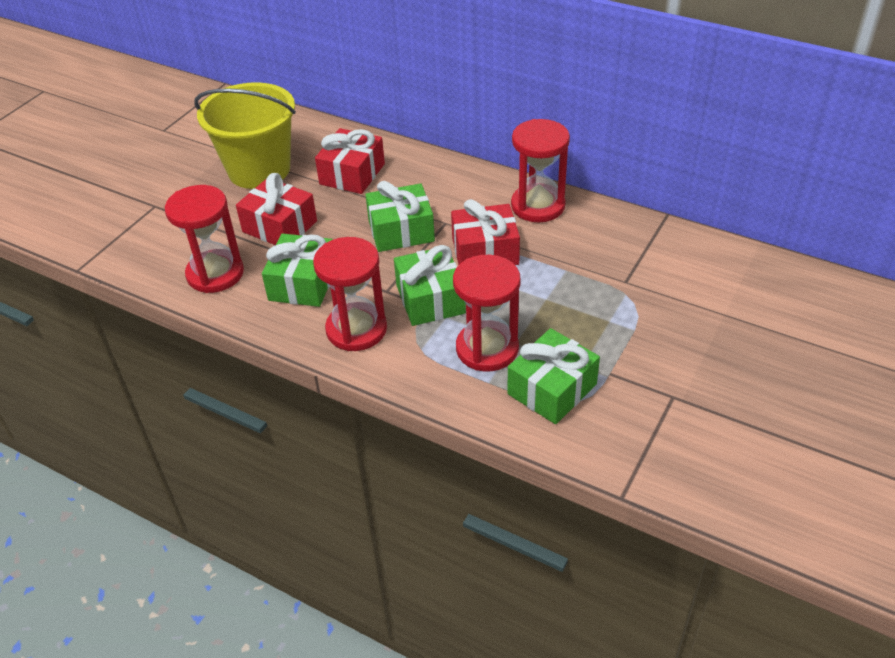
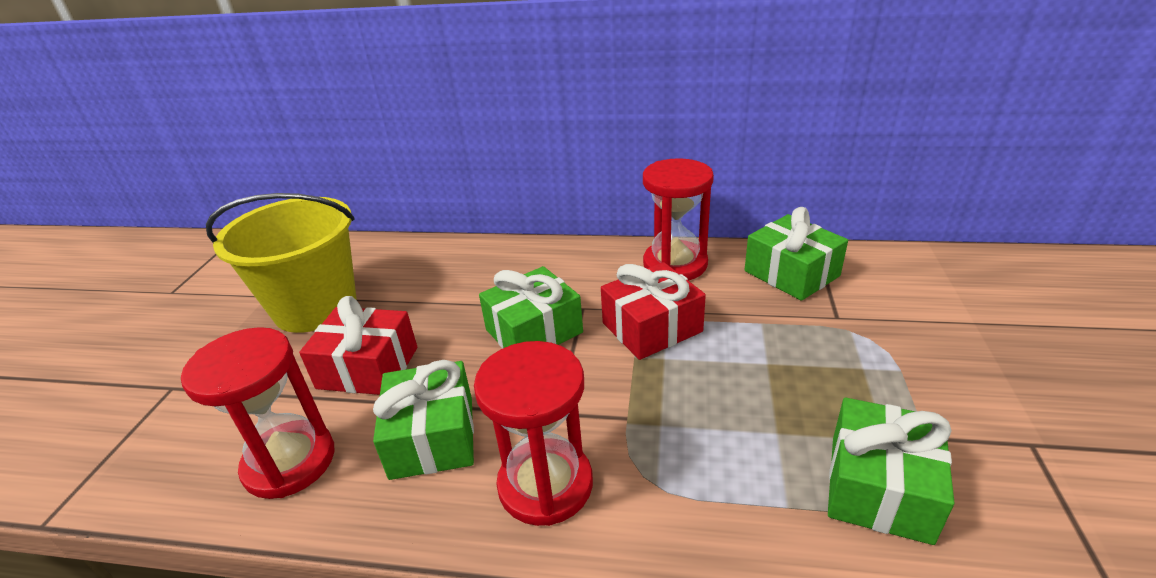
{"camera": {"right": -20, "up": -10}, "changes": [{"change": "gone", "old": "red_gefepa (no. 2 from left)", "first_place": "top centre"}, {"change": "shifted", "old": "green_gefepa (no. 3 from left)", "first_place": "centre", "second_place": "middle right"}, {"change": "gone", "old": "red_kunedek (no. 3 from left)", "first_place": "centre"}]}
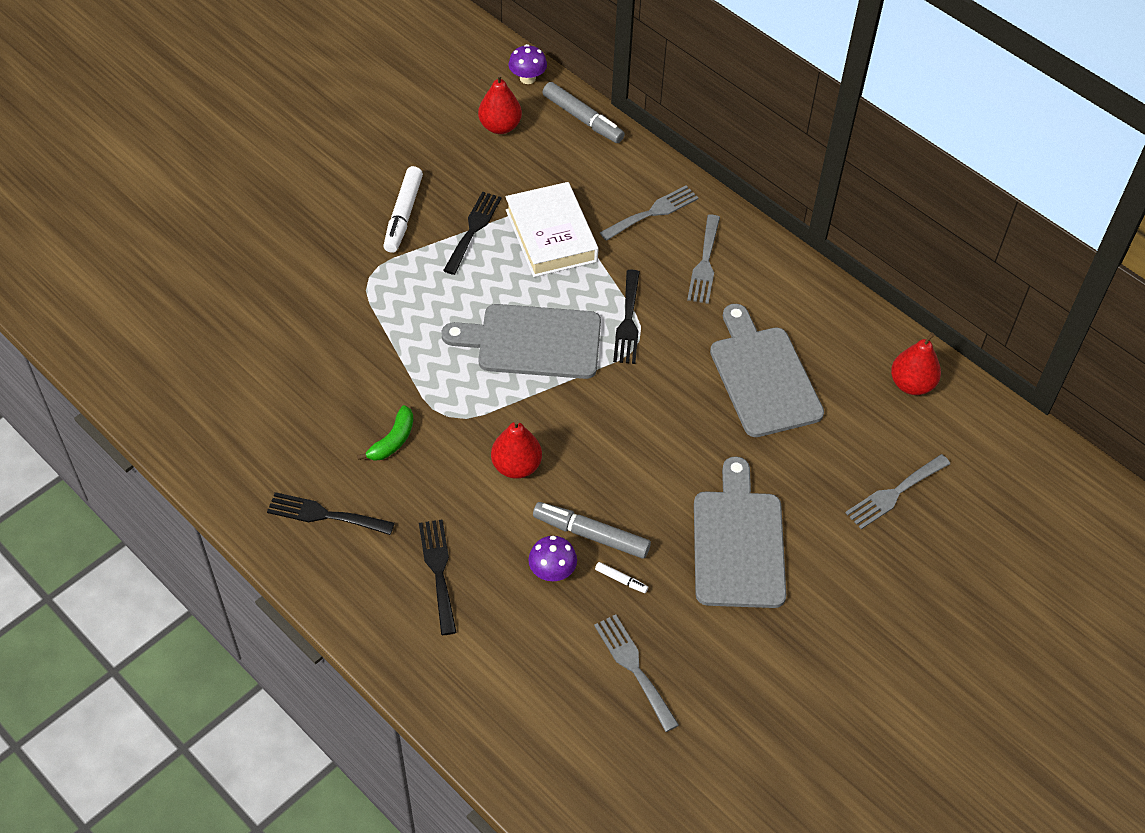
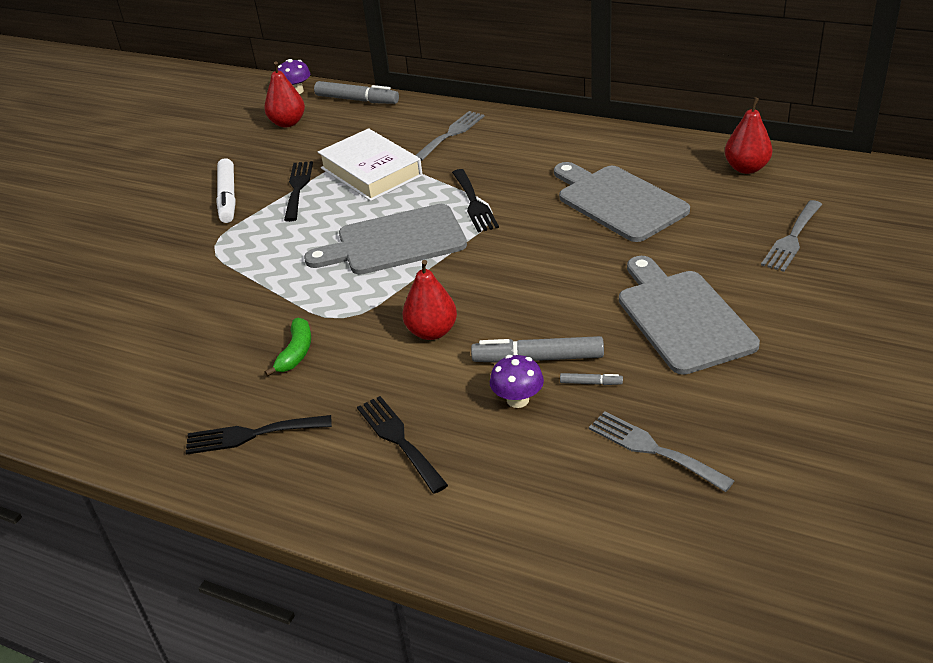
{"camera": {"right": -15, "up": -15}, "changes": [{"change": "repainted", "old": "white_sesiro (no. 2 from left)", "new": "grey_sesiro (no. 3 from left)", "first_place": "bottom centre", "second_place": "centre"}, {"change": "gone", "old": "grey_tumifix (no. 3 from left)", "first_place": "top centre"}]}
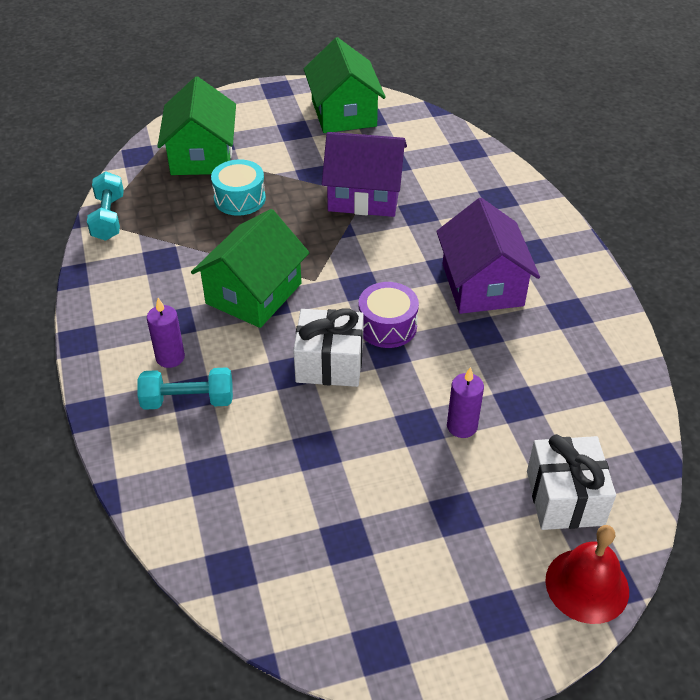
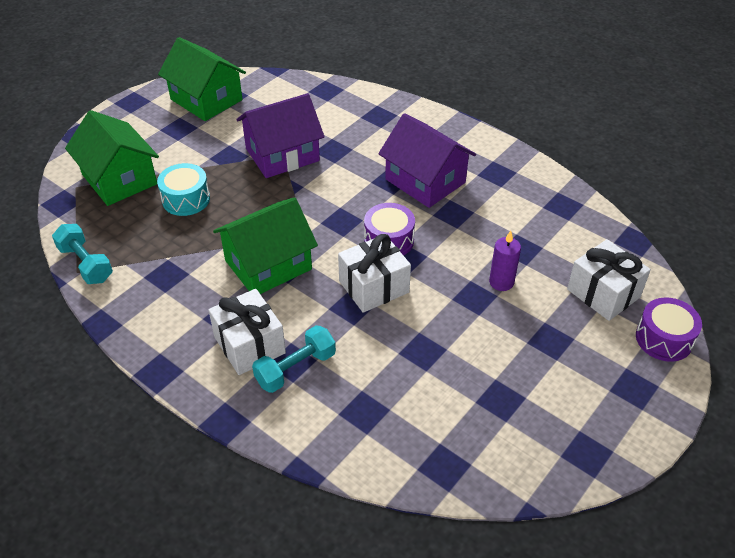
{"camera": {"right": -35, "up": 0}, "changes": [{"change": "swapped", "old": "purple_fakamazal (no. 1 from left)", "new": "white_gefepa (no. 1 from left)", "first_place": "middle left", "second_place": "centre"}, {"change": "rotated", "old": "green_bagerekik (no. 2 from left in the first image)", "first_place": "centre", "second_place": "centre", "degrees": 60}, {"change": "swapped", "old": "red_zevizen", "new": "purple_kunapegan (no. 2 from left)", "first_place": "bottom right", "second_place": "middle right"}]}
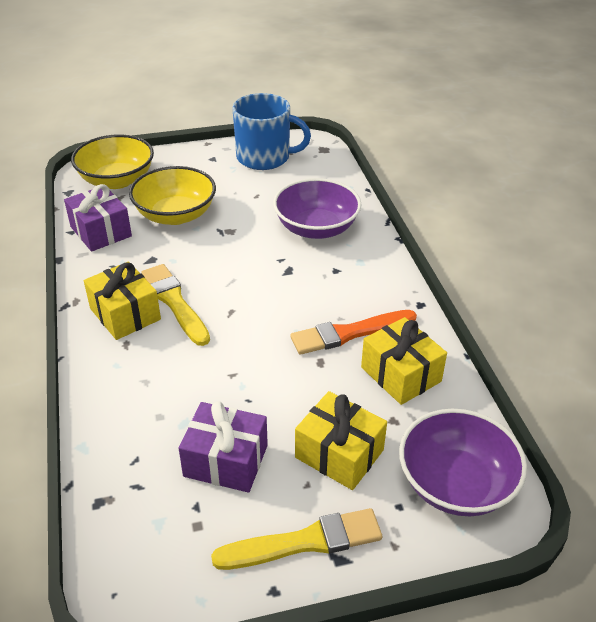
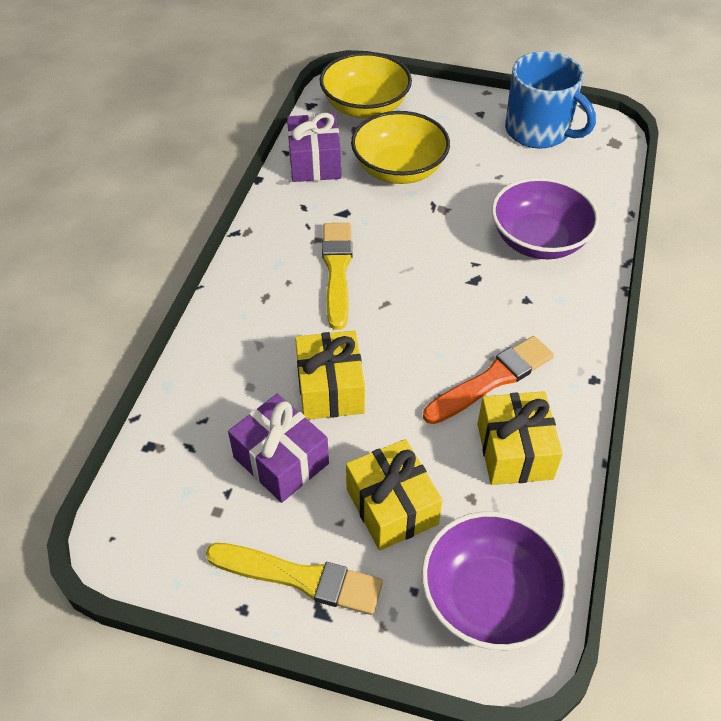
{"camera": {"right": 30, "up": 10}, "changes": [{"change": "shifted", "old": "yellow_gefepa (no. 1 from left)", "first_place": "middle left", "second_place": "centre"}, {"change": "rotated", "old": "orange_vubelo", "first_place": "centre", "second_place": "middle right", "degrees": 135}]}
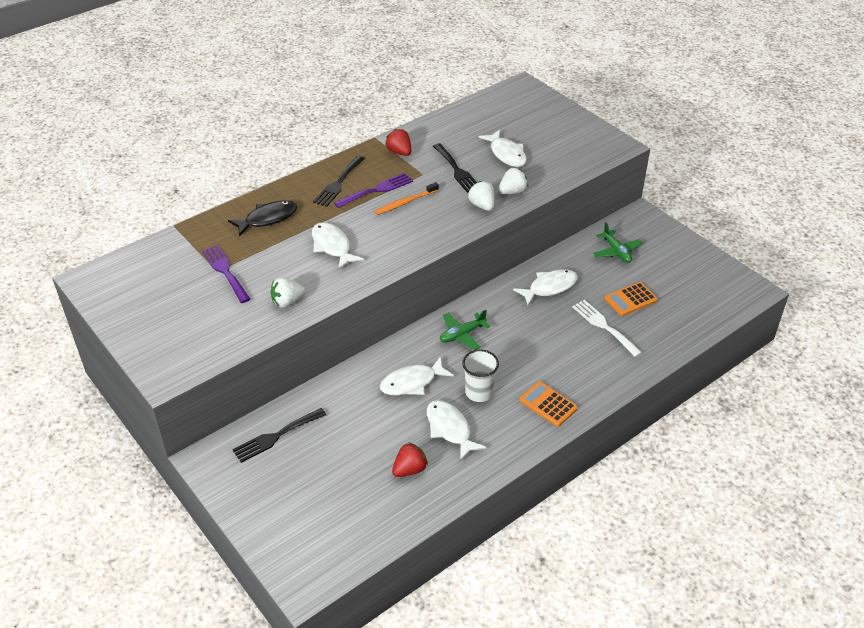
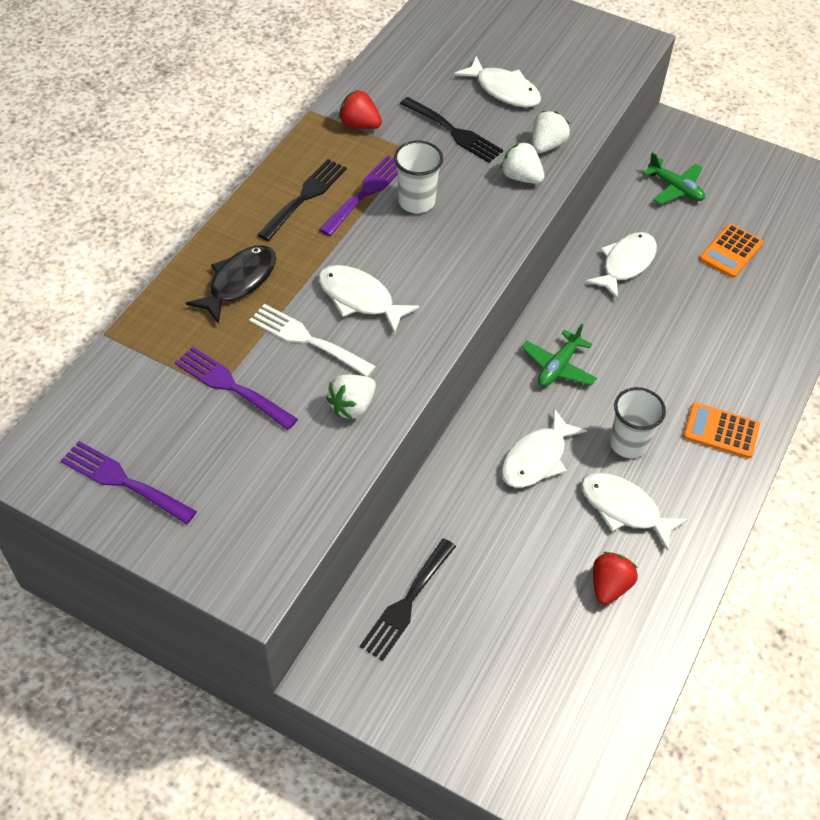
{"camera": {"right": -25, "up": 10}, "changes": [{"change": "rotated", "old": "black_tumifix (no. 2 from left in the first image)", "first_place": "top centre", "second_place": "top centre", "degrees": -150}, {"change": "swapped", "old": "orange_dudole", "new": "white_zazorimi (no. 1 from left)", "first_place": "top centre", "second_place": "top centre"}, {"change": "shifted", "old": "white_tumifix", "first_place": "middle right", "second_place": "centre"}, {"change": "new", "new": "purple_tumifix (no. 1 from left)", "second_place": "middle left"}]}
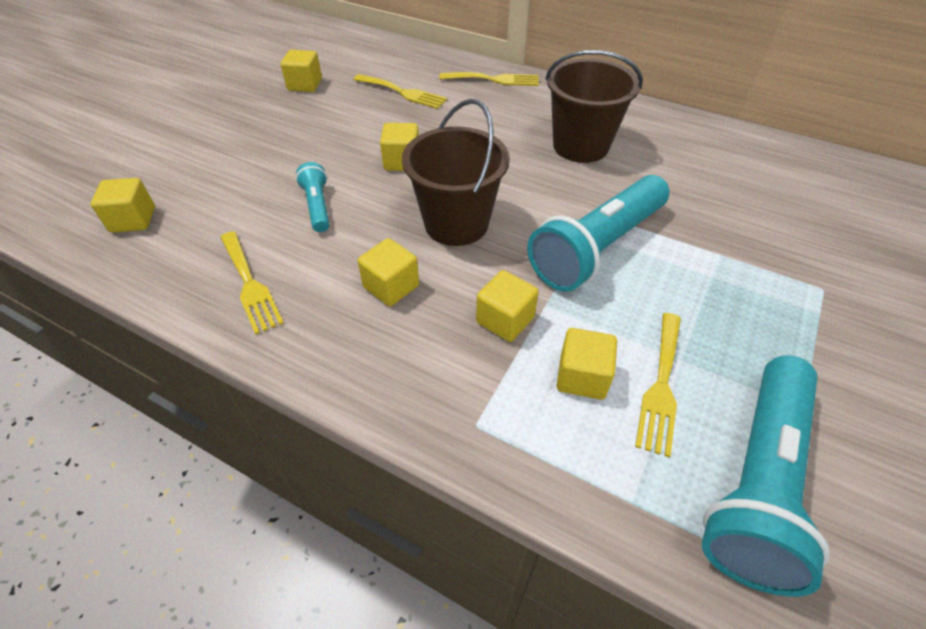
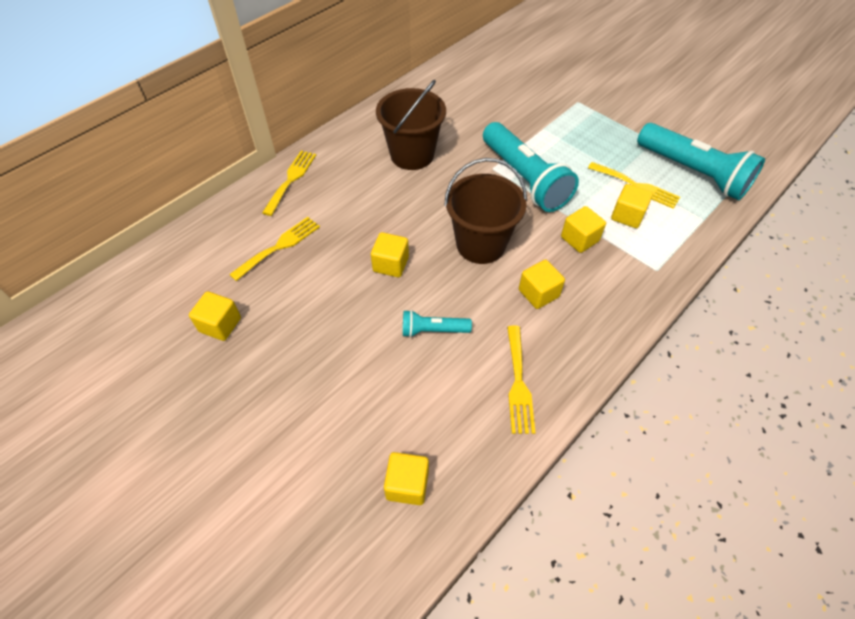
{"camera": {"right": -75, "up": 5}, "changes": [{"change": "rotated", "old": "yellow_tumifix (no. 1 from left in the first image)", "first_place": "middle left", "second_place": "centre", "degrees": 105}]}
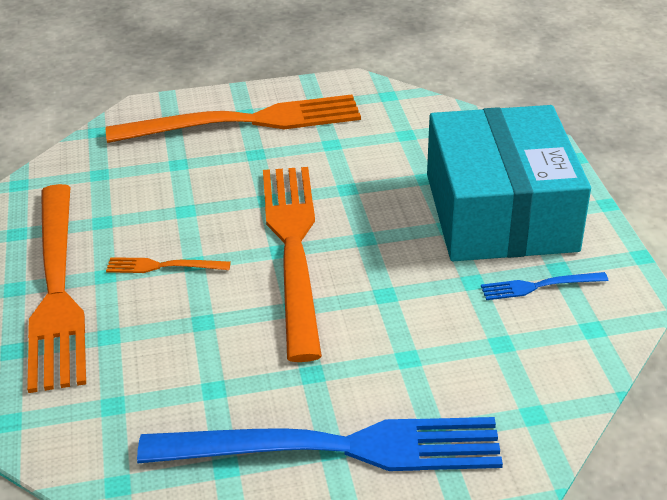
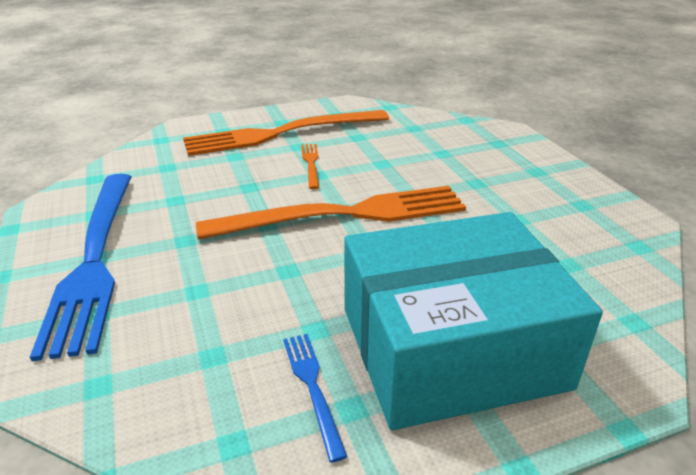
{"camera": {"right": 80, "up": -5}, "changes": [{"change": "gone", "old": "orange_tumifix (no. 3 from left)", "first_place": "top centre"}]}
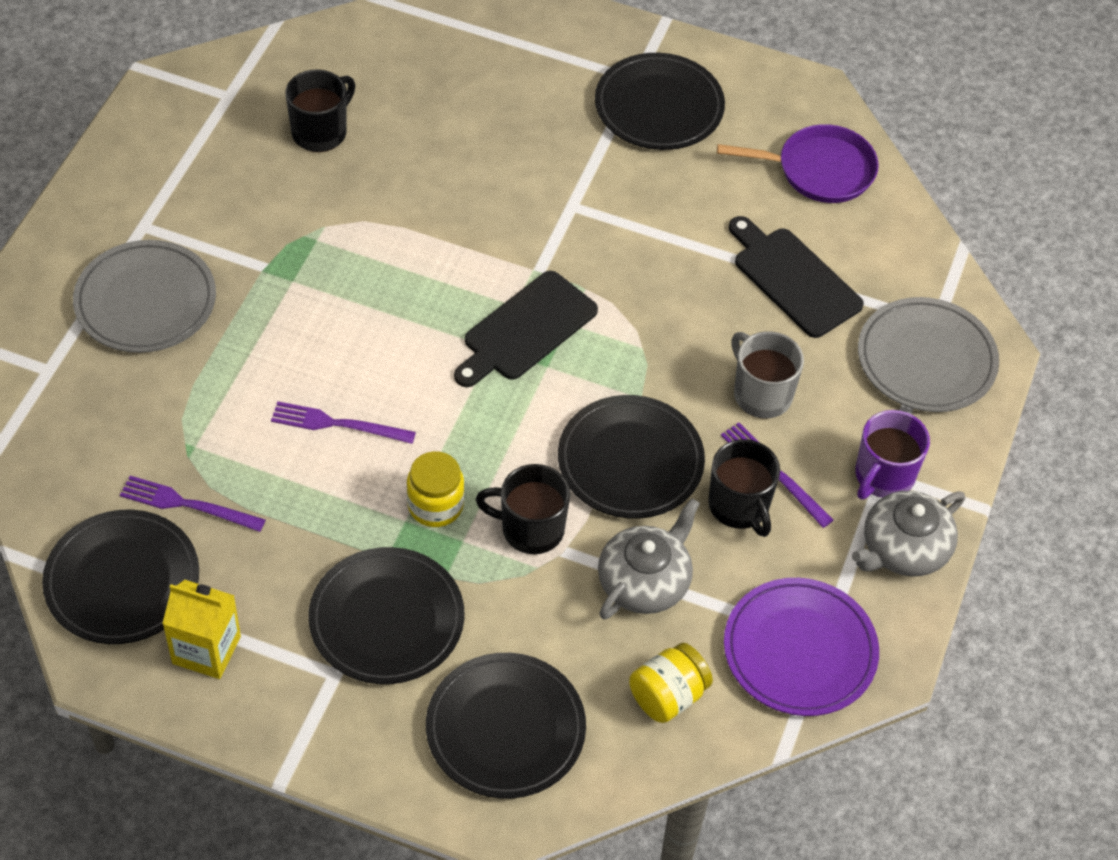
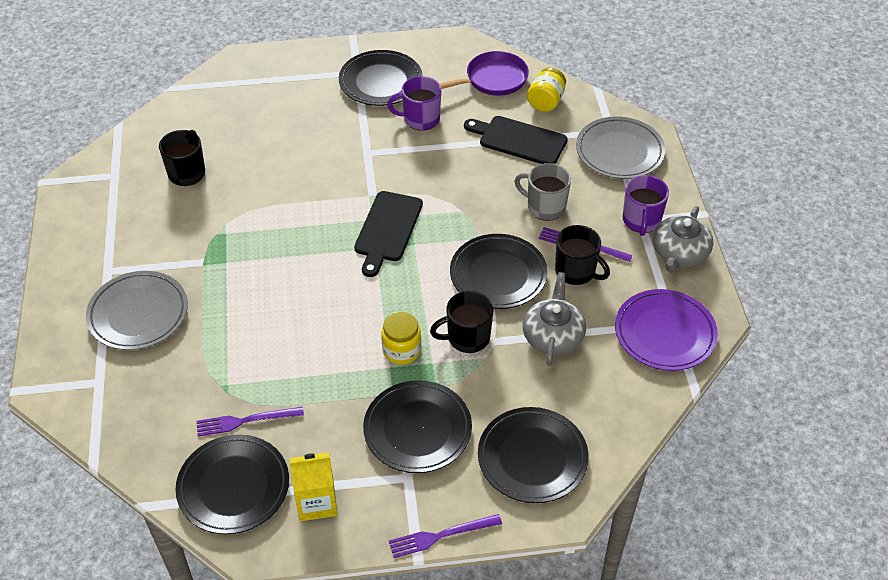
{"camera": {"right": -25, "up": -5}, "changes": [{"change": "shifted", "old": "purple_tumifix (no. 2 from left)", "first_place": "middle left", "second_place": "bottom centre"}, {"change": "shifted", "old": "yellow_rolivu (no. 2 from left)", "first_place": "bottom centre", "second_place": "top centre"}, {"change": "new", "new": "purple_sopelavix (no. 1 from left)", "second_place": "top centre"}]}
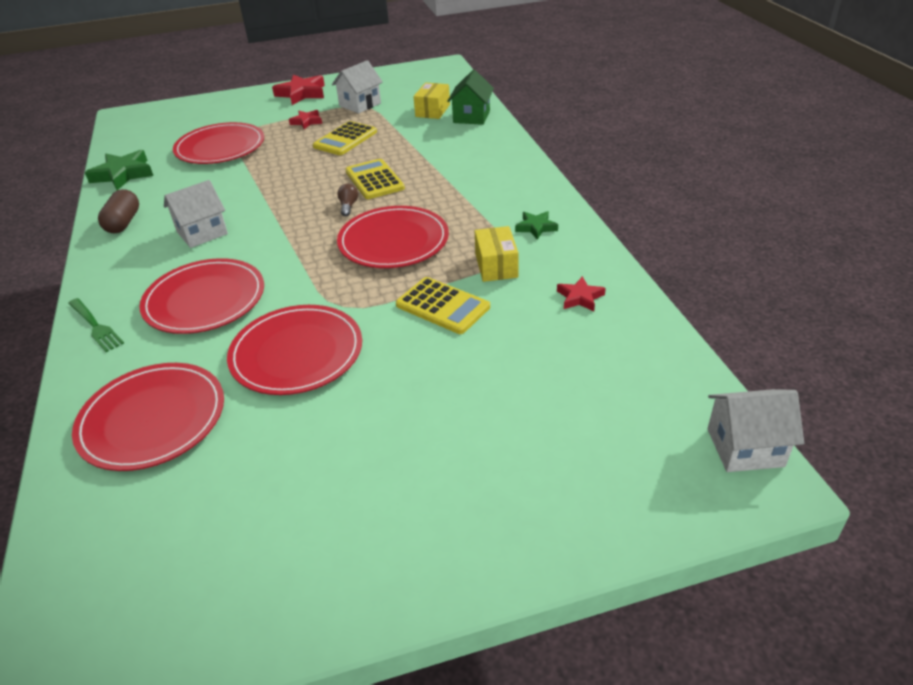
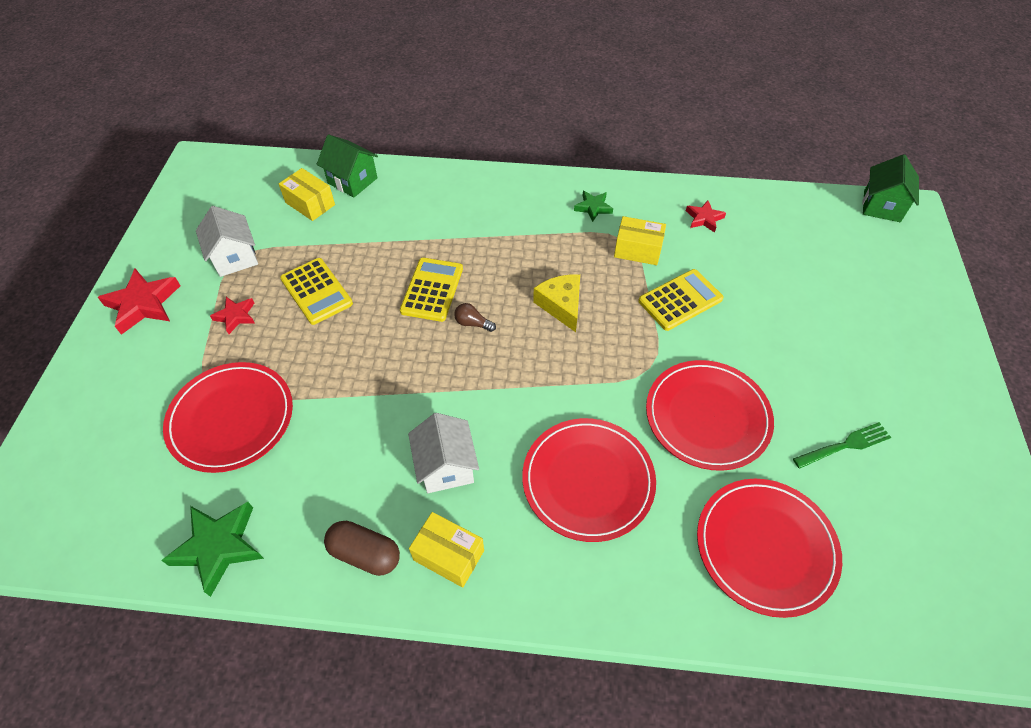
{"camera": {"right": -70, "up": 15}, "changes": [{"change": "shifted", "old": "green_tumifix", "first_place": "middle left", "second_place": "middle right"}, {"change": "swapped", "old": "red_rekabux (no. 5 from left)", "new": "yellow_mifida", "first_place": "centre", "second_place": "centre"}, {"change": "rotated", "old": "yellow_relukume (no. 2 from left)", "first_place": "top centre", "second_place": "centre", "degrees": 105}, {"change": "repainted", "old": "white_bagerekik (no. 3 from left)", "new": "green_bagerekik (no. 2 from left)", "first_place": "middle right", "second_place": "top right"}, {"change": "new", "new": "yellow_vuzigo (no. 2 from left)", "second_place": "bottom centre"}]}
